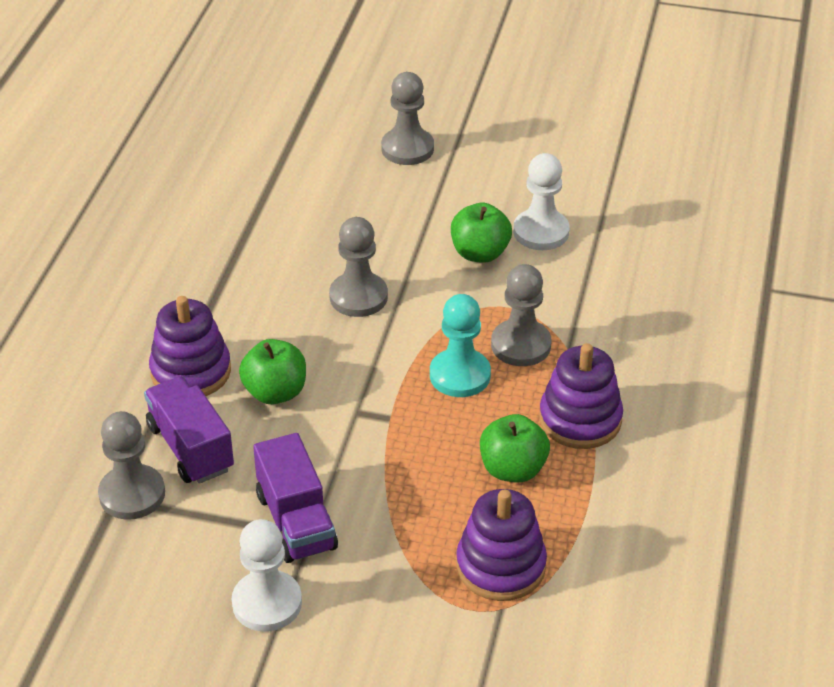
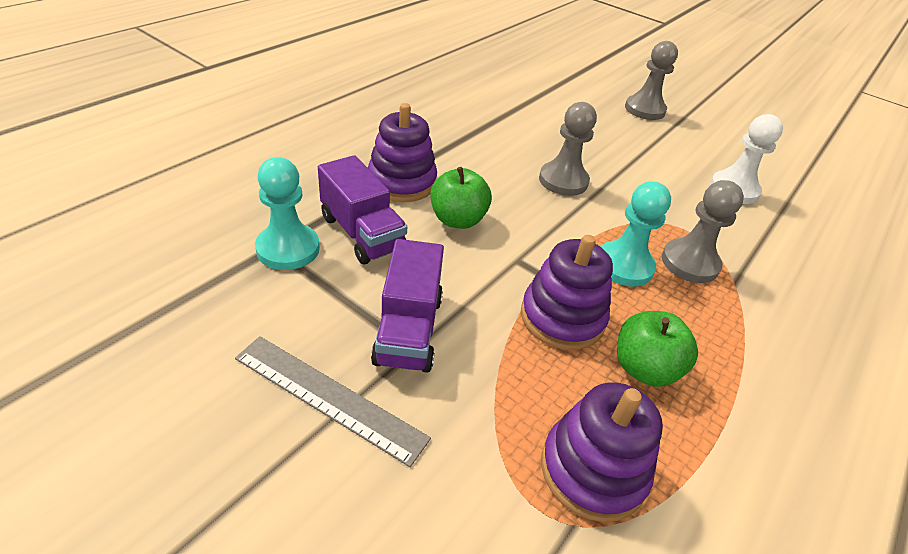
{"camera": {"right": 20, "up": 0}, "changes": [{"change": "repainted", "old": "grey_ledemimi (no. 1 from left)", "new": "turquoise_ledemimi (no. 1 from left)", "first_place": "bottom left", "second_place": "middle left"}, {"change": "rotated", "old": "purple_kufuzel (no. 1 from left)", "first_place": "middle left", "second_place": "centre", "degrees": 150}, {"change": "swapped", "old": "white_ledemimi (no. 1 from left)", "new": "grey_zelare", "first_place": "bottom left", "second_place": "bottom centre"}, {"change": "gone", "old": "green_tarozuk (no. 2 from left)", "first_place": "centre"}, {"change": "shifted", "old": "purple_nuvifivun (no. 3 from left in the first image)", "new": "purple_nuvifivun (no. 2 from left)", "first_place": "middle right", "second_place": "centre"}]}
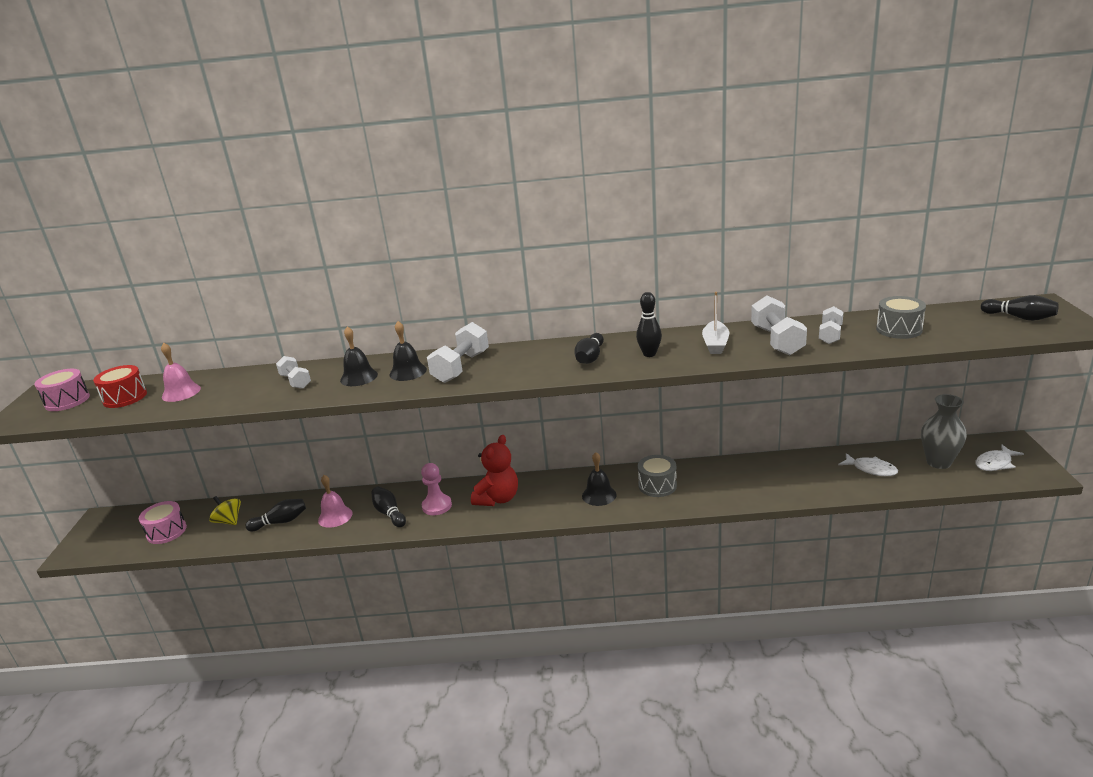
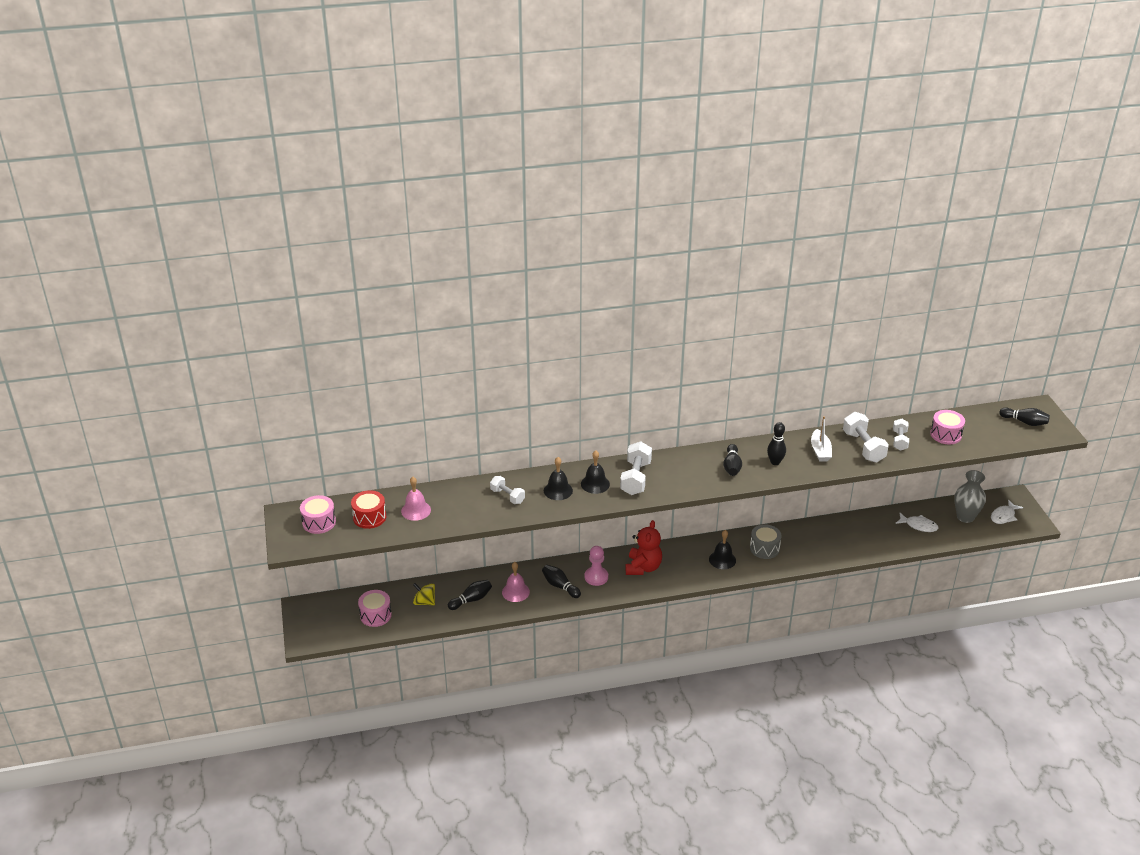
{"camera": {"right": -15, "up": 10}, "changes": [{"change": "repainted", "old": "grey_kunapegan (no. 2 from left)", "new": "pink_kunapegan (no. 3 from left)", "first_place": "middle right", "second_place": "middle right"}]}
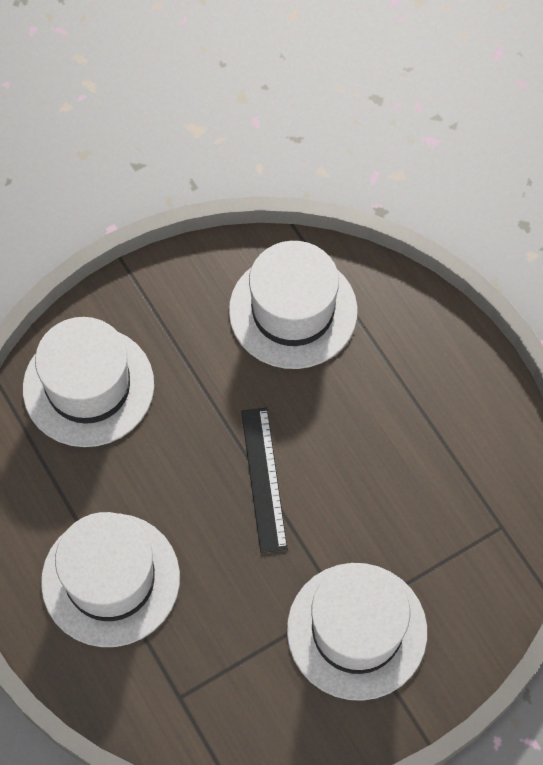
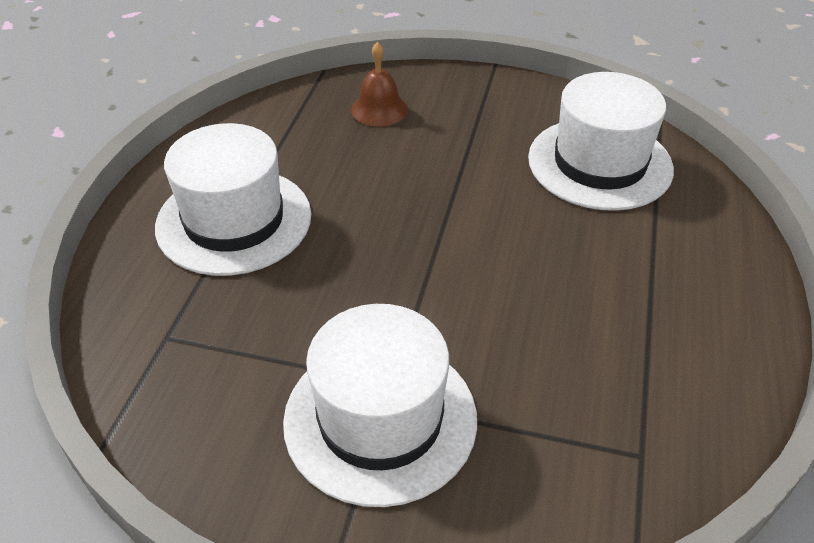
{"camera": {"right": 45, "up": -20}, "changes": [{"change": "swapped", "old": "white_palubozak (no. 1 from left)", "new": "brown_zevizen", "first_place": "middle left", "second_place": "top centre"}, {"change": "gone", "old": "black_zelare", "first_place": "centre"}]}
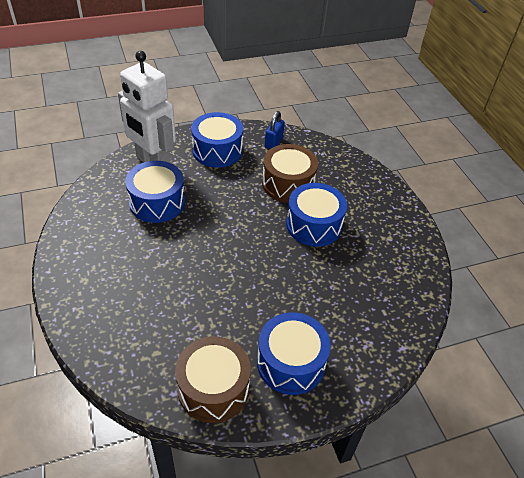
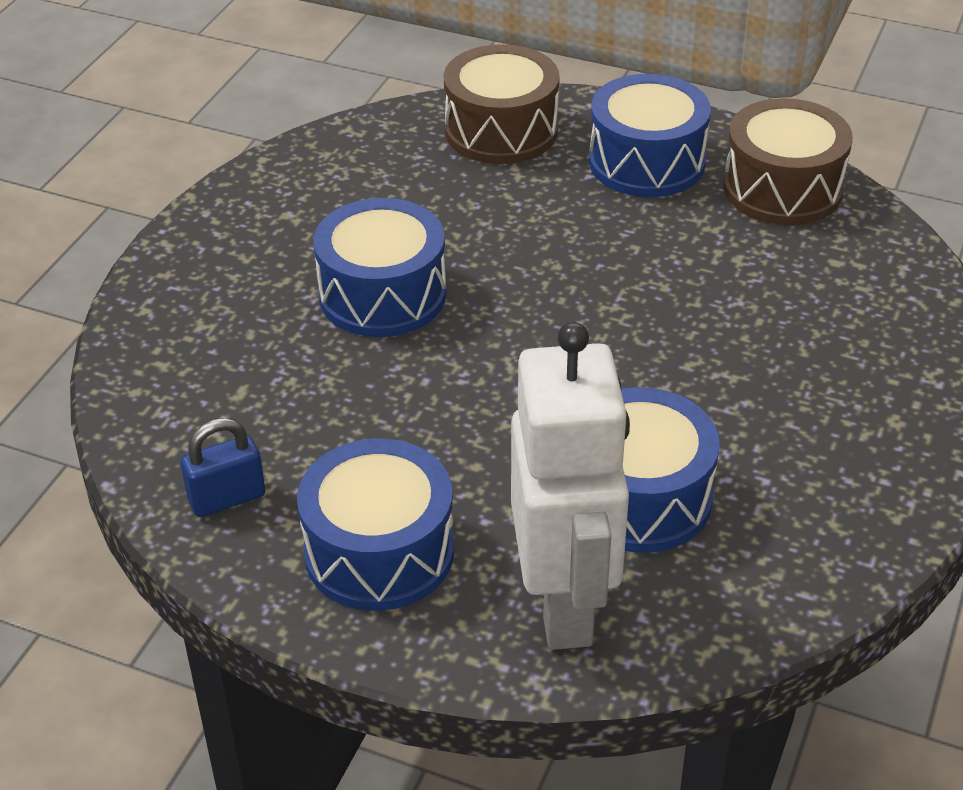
{"camera": {"right": -135, "up": -5}, "changes": [{"change": "shifted", "old": "brown_kunapegan (no. 2 from left in the first image)", "new": "brown_kunapegan (no. 1 from left)", "first_place": "centre", "second_place": "top centre"}]}
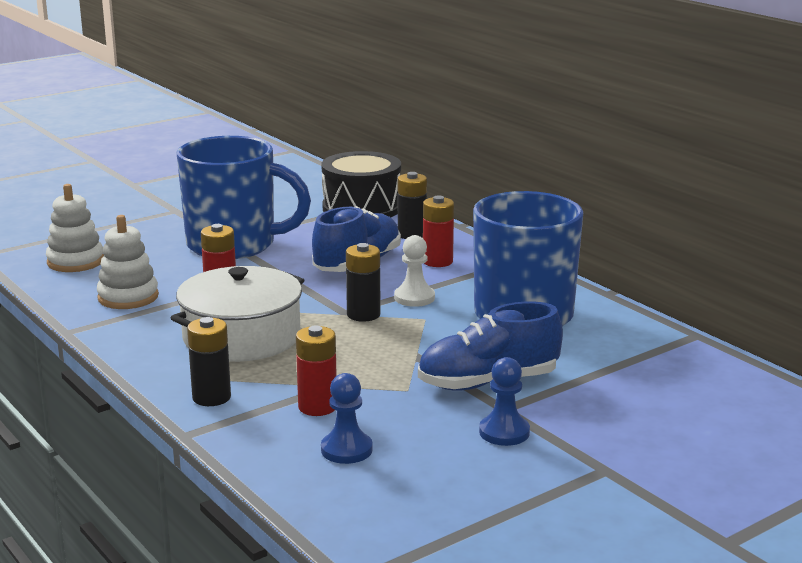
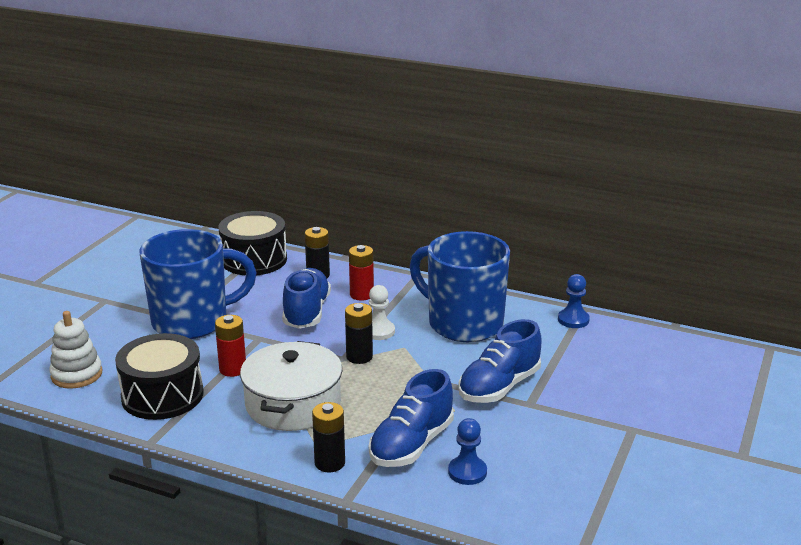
{"camera": {"right": -30, "up": 5}, "changes": [{"change": "swapped", "old": "white_nuvifivun (no. 2 from left)", "new": "black_kunapegan (no. 1 from left)", "first_place": "middle left", "second_place": "bottom left"}, {"change": "swapped", "old": "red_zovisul (no. 2 from left)", "new": "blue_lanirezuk (no. 2 from left)", "first_place": "centre", "second_place": "bottom centre"}, {"change": "shifted", "old": "blue_ledemimi (no. 2 from left)", "first_place": "bottom centre", "second_place": "middle right"}]}
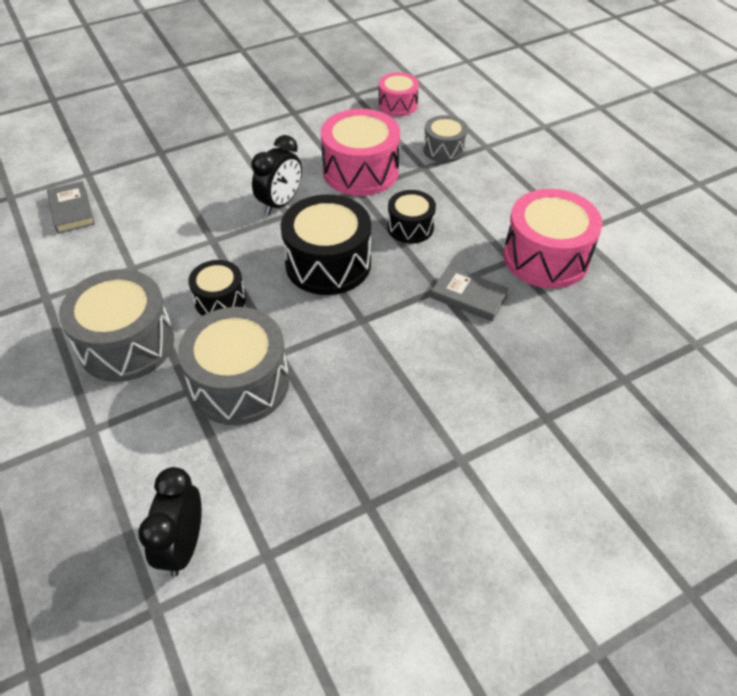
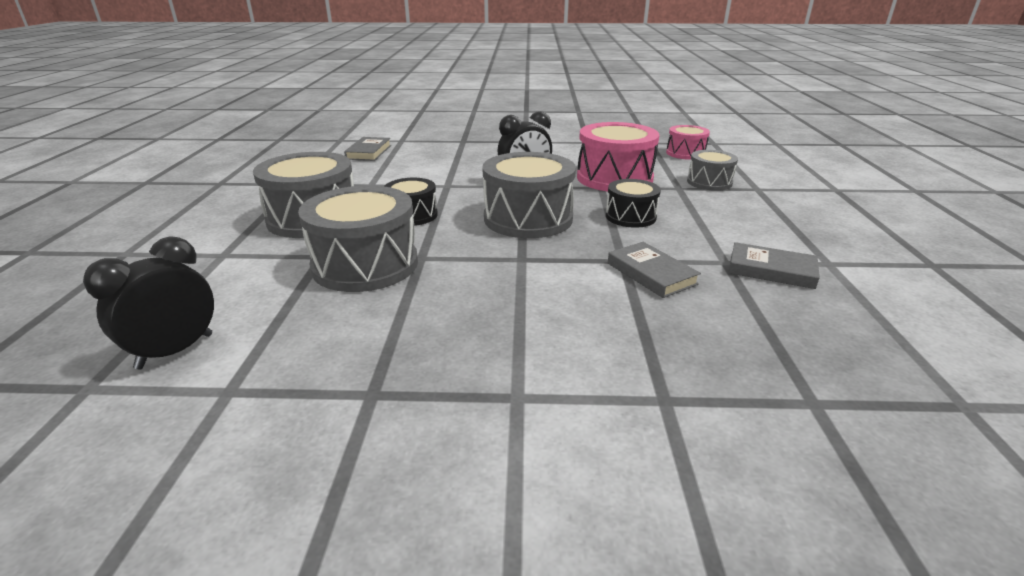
{"camera": {"right": 30, "up": -20}, "changes": [{"change": "repainted", "old": "black_kunapegan (no. 2 from left)", "new": "grey_kunapegan (no. 3 from left)", "first_place": "centre", "second_place": "centre"}, {"change": "swapped", "old": "pink_kunapegan (no. 3 from left)", "new": "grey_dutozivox (no. 3 from left)", "first_place": "middle right", "second_place": "middle right"}]}
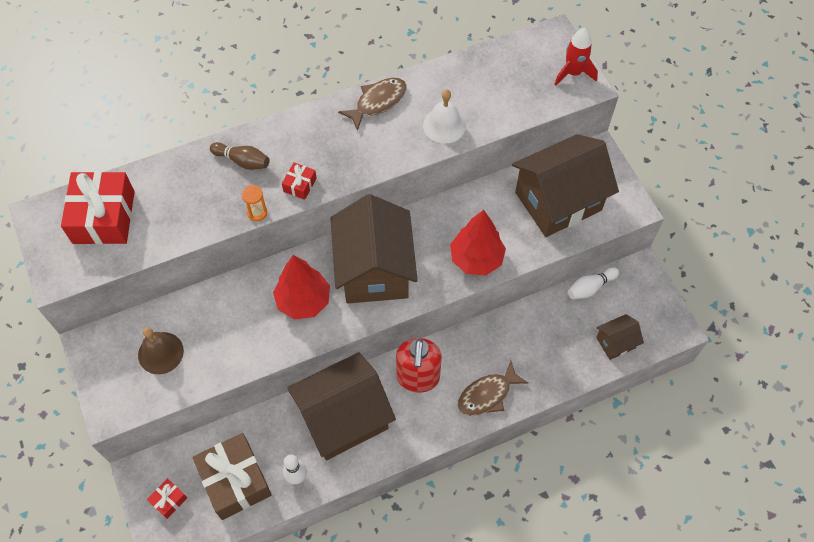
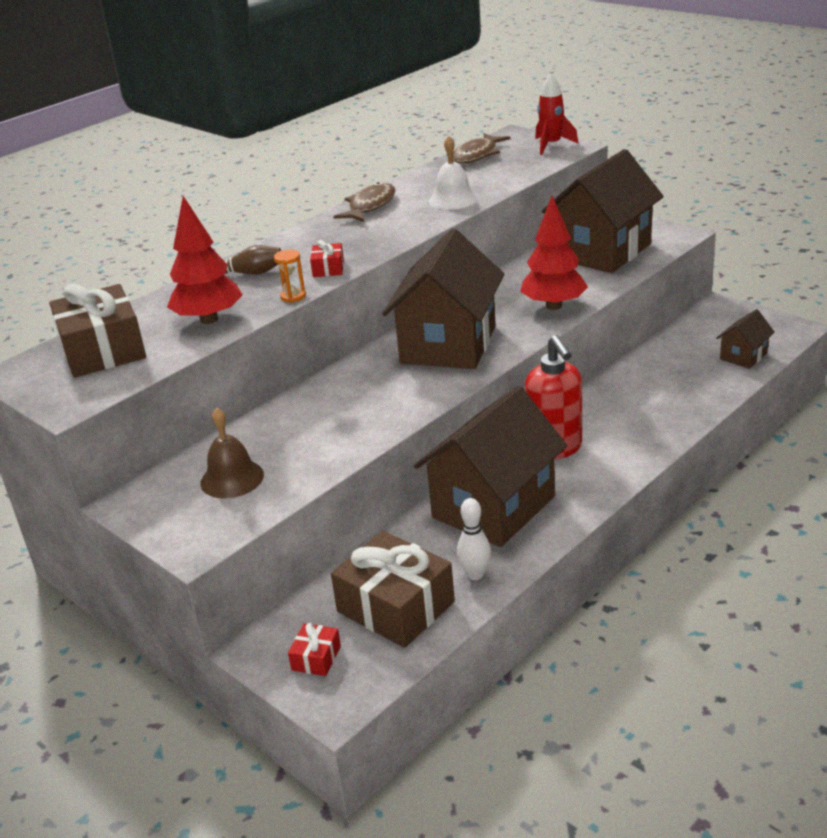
{"camera": {"right": -20, "up": -30}, "changes": [{"change": "repainted", "old": "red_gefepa (no. 1 from left)", "new": "brown_gefepa (no. 1 from left)", "first_place": "middle left", "second_place": "middle left"}, {"change": "shifted", "old": "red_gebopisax (no. 1 from left)", "first_place": "centre", "second_place": "top left"}, {"change": "rotated", "old": "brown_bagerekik (no. 2 from left in the first image)", "first_place": "centre", "second_place": "centre", "degrees": 45}, {"change": "shifted", "old": "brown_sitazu (no. 2 from left)", "first_place": "bottom centre", "second_place": "top centre"}, {"change": "gone", "old": "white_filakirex (no. 2 from left)", "first_place": "middle right"}]}
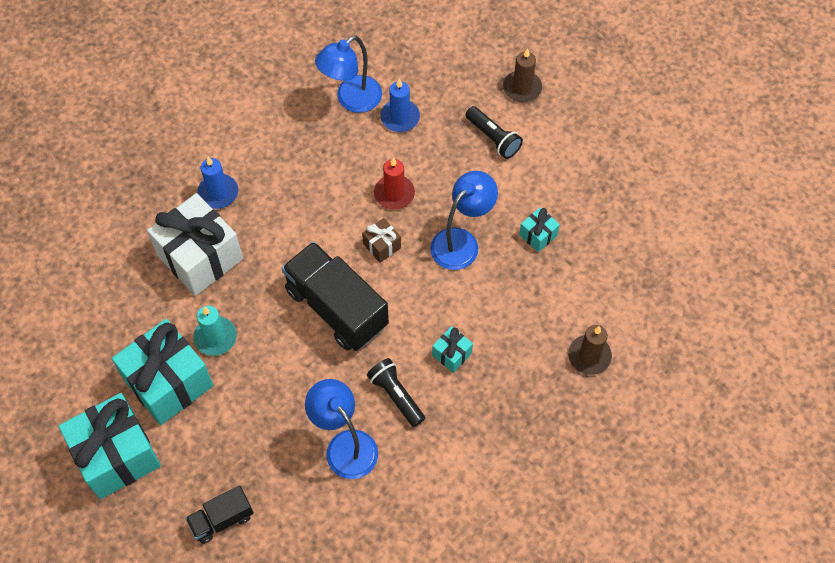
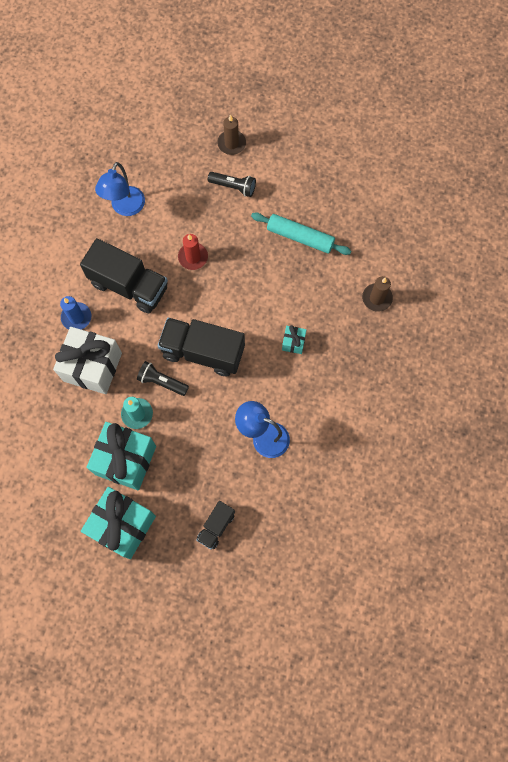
{"camera": {"right": -30, "up": 10}, "changes": [{"change": "gone", "old": "brown_gefepa", "first_place": "centre"}, {"change": "shifted", "old": "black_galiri (no. 1 from left)", "first_place": "bottom centre", "second_place": "middle left"}, {"change": "gone", "old": "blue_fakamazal (no. 2 from left)", "first_place": "top centre"}, {"change": "gone", "old": "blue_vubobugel (no. 3 from left)", "first_place": "centre"}, {"change": "swapped", "old": "turquoise_gefepa (no. 4 from left)", "new": "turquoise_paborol", "first_place": "centre", "second_place": "top centre"}, {"change": "new", "new": "black_kufuzel (no. 1 from left)", "second_place": "middle left"}]}
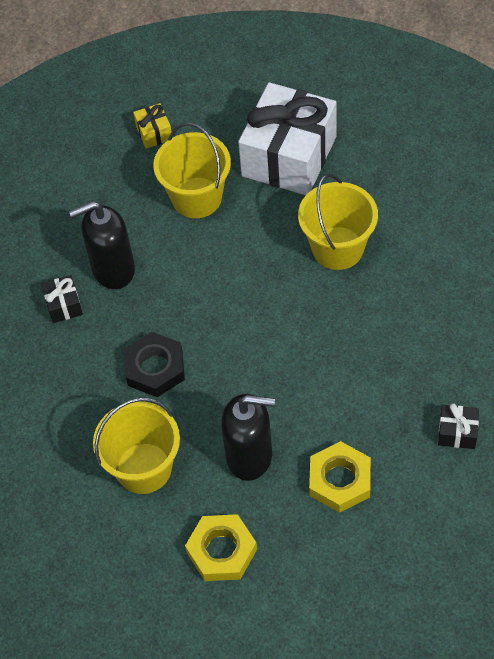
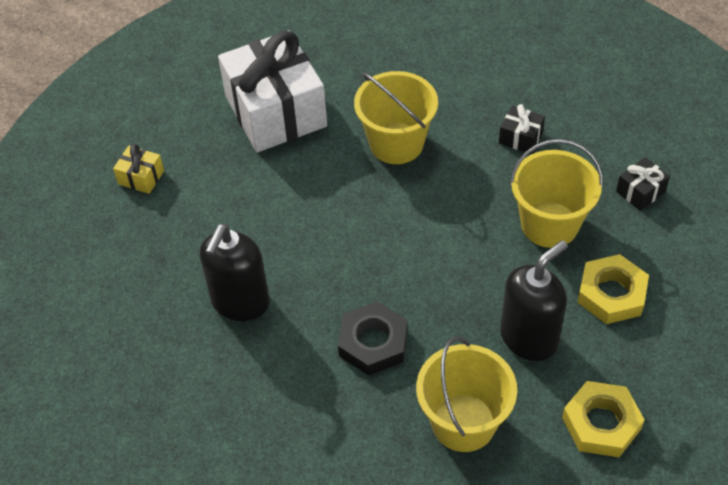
{"camera": {"right": -50, "up": -5}, "changes": [{"change": "shifted", "old": "black_gefepa (no. 1 from left)", "first_place": "middle left", "second_place": "top right"}, {"change": "shifted", "old": "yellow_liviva (no. 2 from left in the first image)", "new": "yellow_liviva (no. 3 from left)", "first_place": "top centre", "second_place": "middle right"}]}
